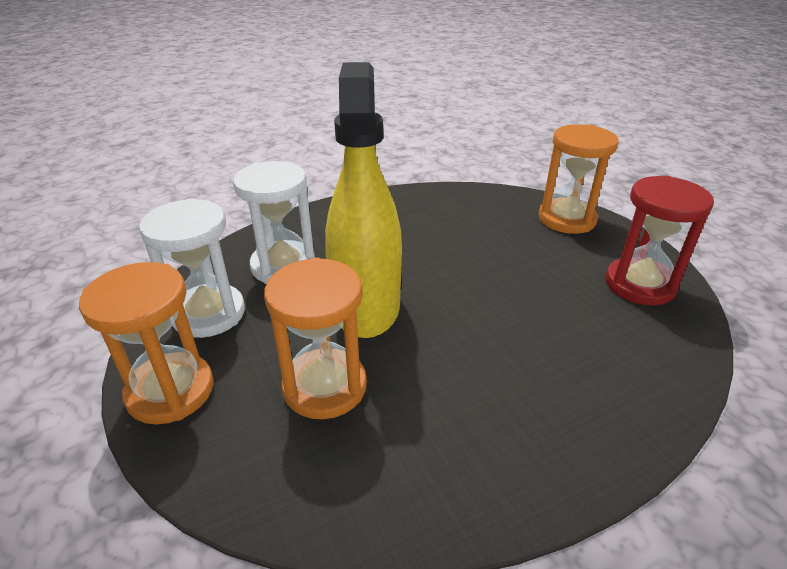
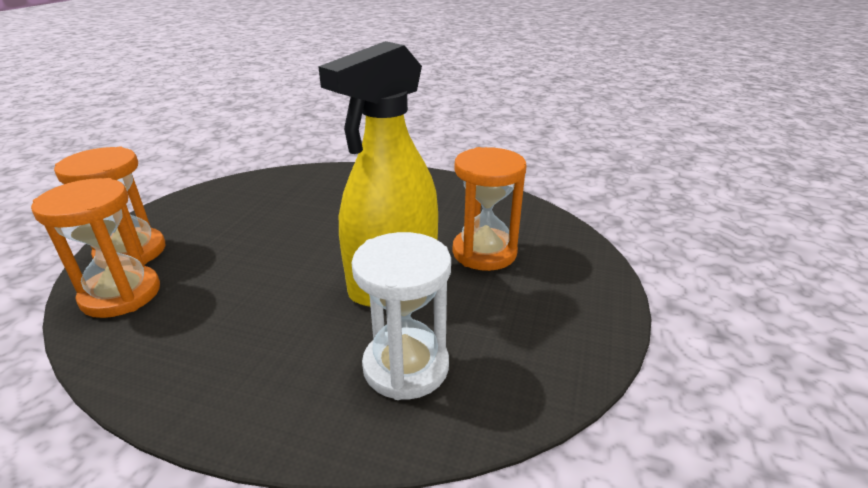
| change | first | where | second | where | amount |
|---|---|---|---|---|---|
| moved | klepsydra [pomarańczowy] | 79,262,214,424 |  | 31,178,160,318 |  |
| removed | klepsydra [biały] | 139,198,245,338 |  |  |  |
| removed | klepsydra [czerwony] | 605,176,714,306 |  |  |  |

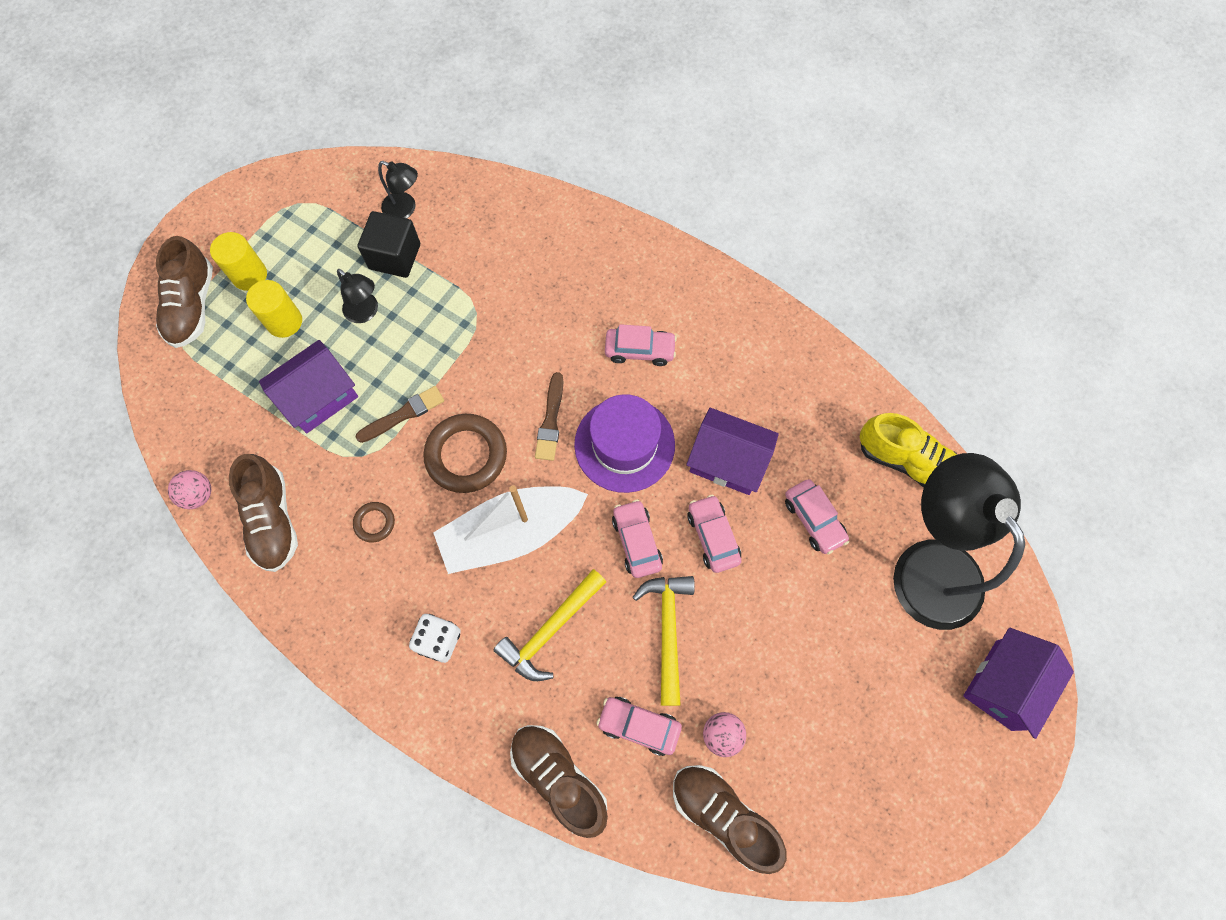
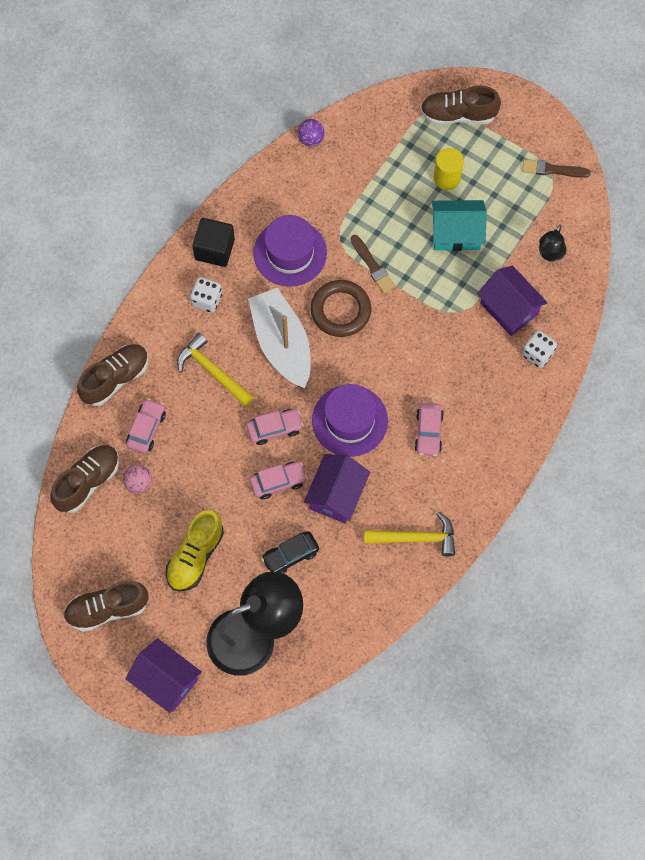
| change | first | where | second | where | amount |
|---|---|---|---|---|---|
| recoloured | piłka [różowy] | 168,470,211,509 | piłka [fioletowy] | 298,119,324,146 |  |
| removed | walec [żółty] | 210,232,267,291 |  |  |  |
| moved | but [brązowy] | 229,454,298,572 |  | 63,581,148,632 |  |
| moved | domek [fioletowy] | 259,340,358,433 |  | 477,266,548,336 |  |
| replaced | lampka [czarny] | 337,269,378,323 | domek [turkusowy] | 432,200,487,251 |  |
| replaced | pierścień [brązowy] | 353,502,395,542 | kapelusz [fioletowy] | 253,215,327,287 |  |
| moved | sześcian [czarny] | 357,211,420,278 |  | 192,218,235,267 |  |
| moved | pędzel [brązowy] | 535,372,563,461 |  | 522,159,591,178 |  |
| moved | młotek [żółty] | 633,576,695,706 |  | 364,512,455,556 |  |
| recoloured | samochód [różowy] | 785,479,849,554 | samochód [czarny] | 261,531,319,574 |  |
| moved | but [żółty] | 860,413,957,488 |  | 166,510,224,591 |  |
| added |  |  | kostka do gry [biały] | 522,330,557,368 |  |

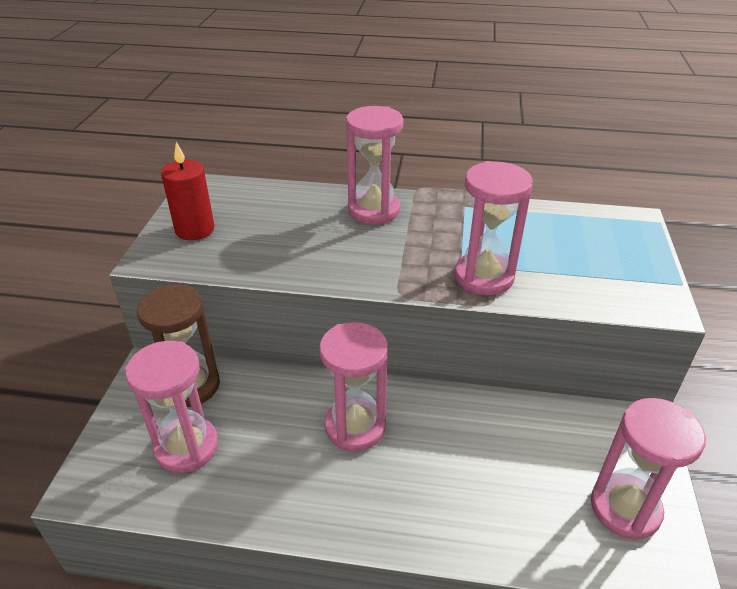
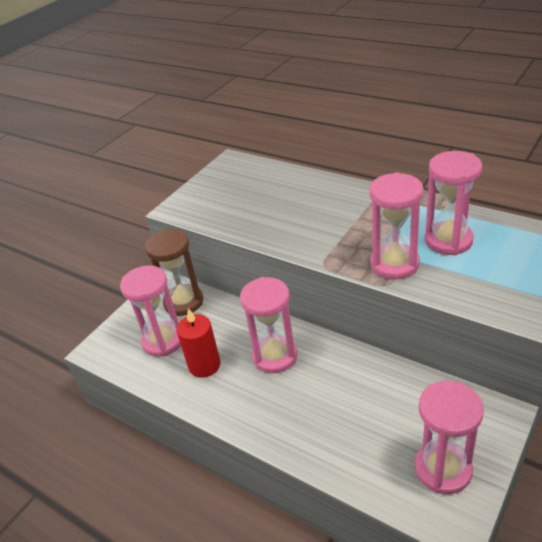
| change | first | where | second | where | amount |
|---|---|---|---|---|---|
| moved | świeca [czerwony] | 161,142,215,240 |  | 177,308,221,378 |  |
| moved | klepsydra [różowy] | 346,106,404,224 |  | 425,151,482,255 |  |

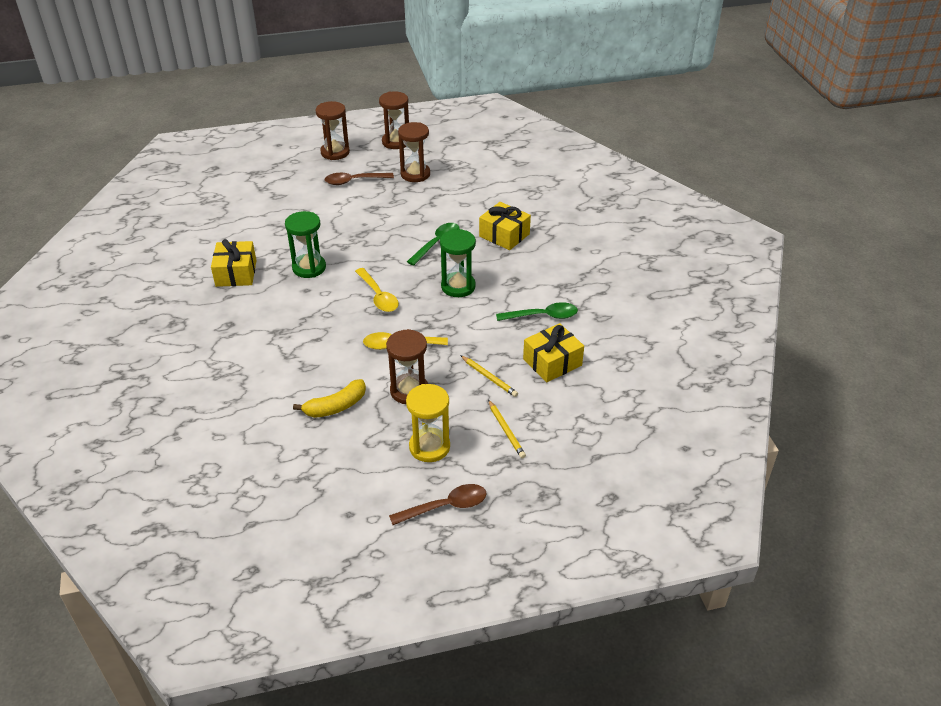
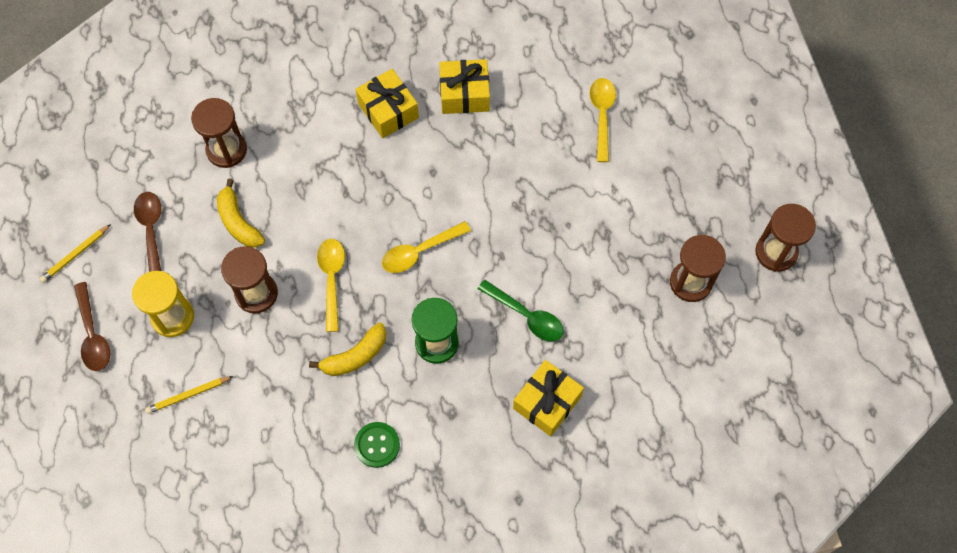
| change | first | where | second | where | amount |
|---|---|---|---|---|---|
| removed | klepsydra [zielony] | 285,211,326,278 |  |  |  |
| moved | klepsydra [brązowy] | 315,101,350,160 |  | 191,98,247,168 |  |
| moved | łyżka [brązowy] | 325,173,394,185 |  | 134,192,161,272 |  |
| moved | ołówek [żółty] | 460,355,518,397 |  | 39,224,111,283 |  |
| replaced | łyżka [zielony] | 496,302,578,321 | guzik [zielony] | 354,422,400,468 |  |
| moved | prezent [żółty] | 523,323,584,382 |  | 355,69,419,138 |  |
| added |  |  | banan [żółty] | 309,323,386,376 |  |
| added |  |  | łyżka [żółty] | 590,78,616,162 |  |

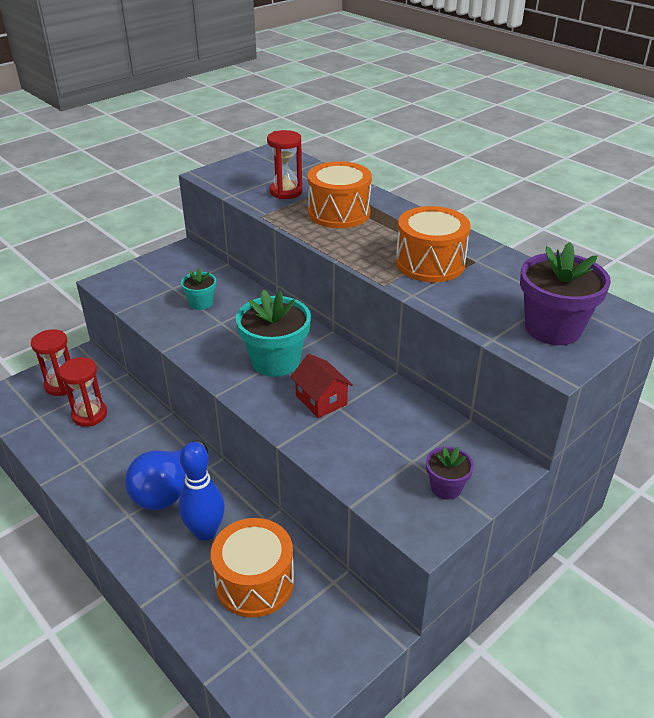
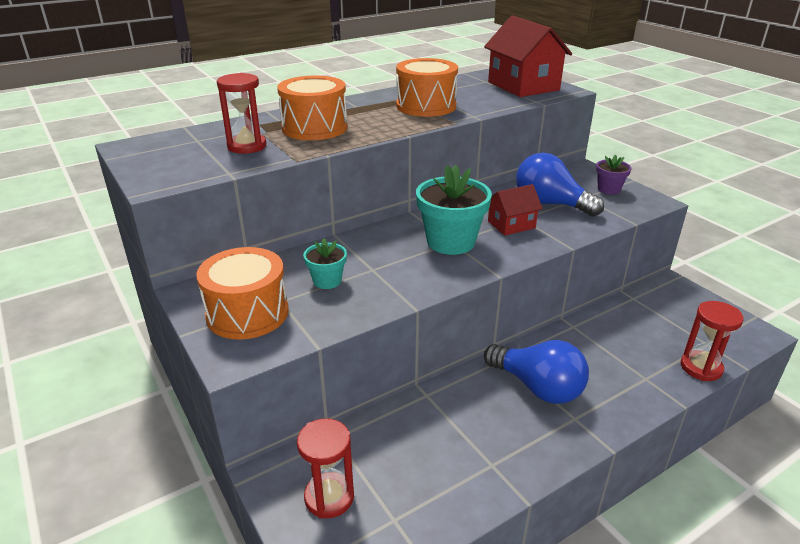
| change | first | where | second | where | amount |
|---|---|---|---|---|---|
| moved | klepsydra [czerwony] | 59,357,107,427 |  | 681,301,744,381 |  |
| removed | kręgiel [niebieski] | 179,442,225,541 |  |  |  |
| moved | bęben [pomarańczowy] | 211,518,294,618 |  | 196,247,289,340 |  |
| replaced | doniczka [fioletowy] | 520,242,611,345 | domek [czerwony] | 484,15,572,97 |  |
| added |  |  | żarówka [niebieski] | 516,153,604,217 |  |

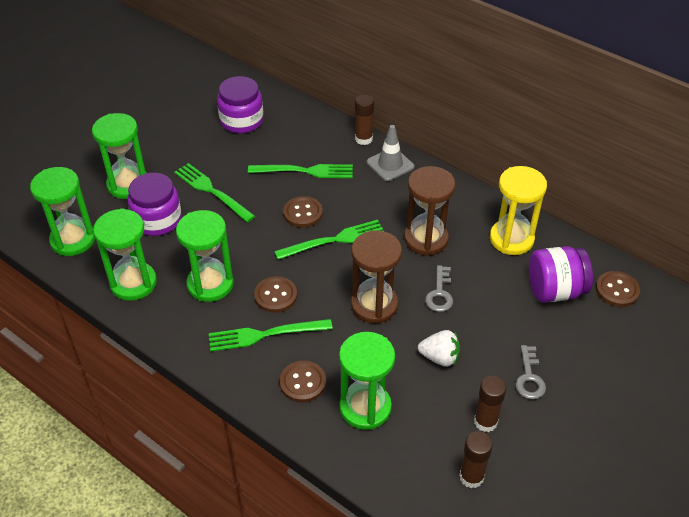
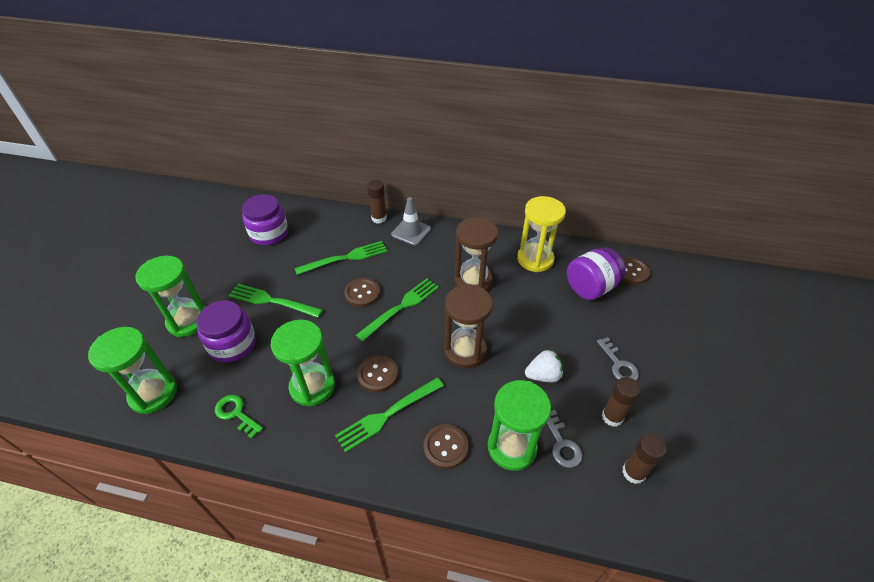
| change | first | where | second | where | amount |
|---|---|---|---|---|---|
| replaced | klepsydra [zielony] | 93,208,157,301 | klucz [zielony] | 215,395,263,439 |  |
| moved | klucz [szary] | 425,265,453,312 |  | 547,410,582,468 |  |

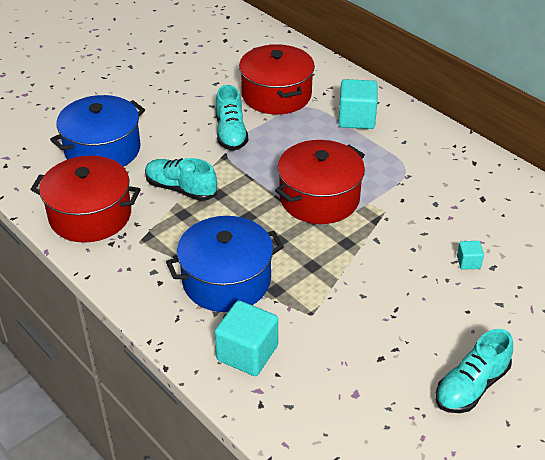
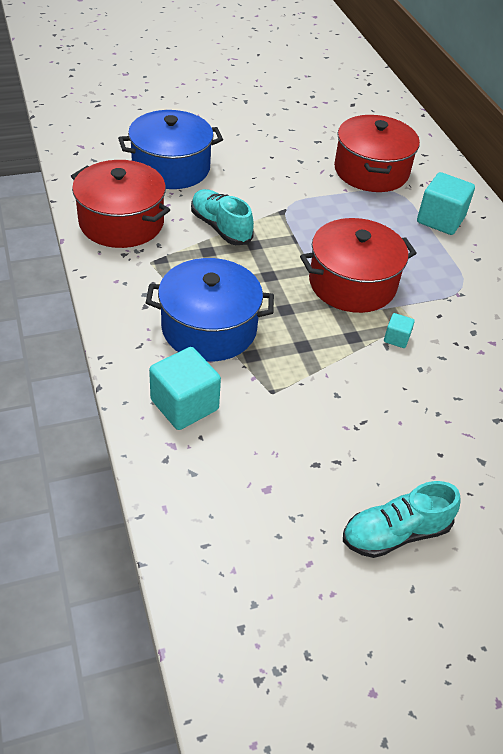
| change | first | where | second | where | amount |
|---|---|---|---|---|---|
| removed | but [turkusowy] | 215,85,248,151 |  |  |  |
| moved | sześcian [turkusowy] | 457,241,484,270 |  | 384,313,415,348 |  |

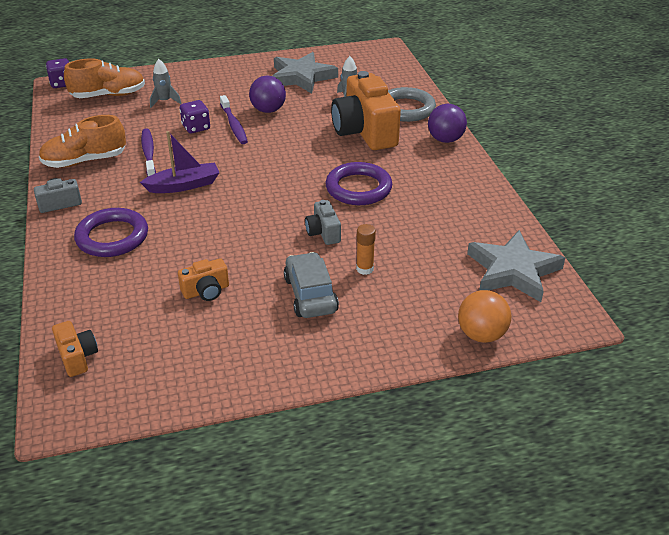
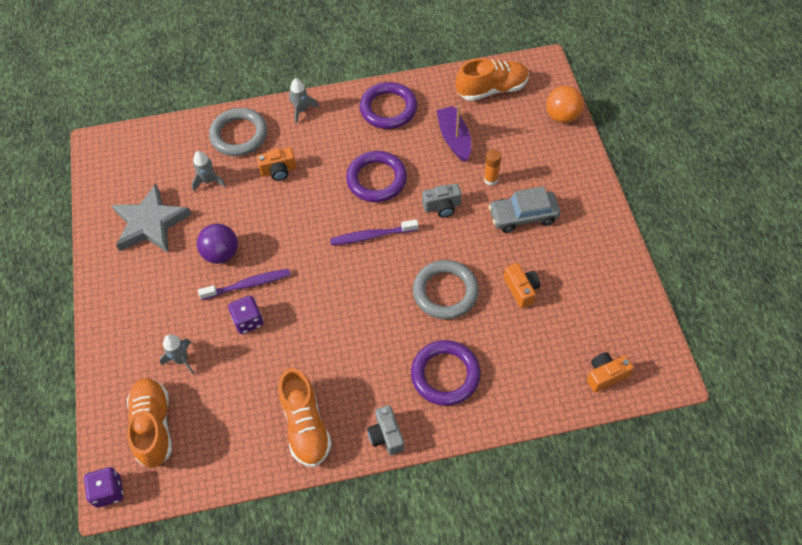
| change | first | where | second | where | amount |
|---|---|---|---|---|---|
| moved | łódka [fioletowy] | 140,131,219,193 |  | 436,106,471,162 |  |
| moved | szczoteczka do zębów [fioletowy] | 141,128,156,177 |  | 330,219,418,245 |  |
| resized | aparat fotograficzny [pomarańczowy] | 331,71,401,150 |  | 256,147,296,181 | x0.47 |
| replaced | piłka [fioletowy] | 428,104,467,143 | rakieta [szary] | 289,78,319,124 |  |
| replaced | gwiazda [szary] | 467,230,565,302 | but [pomarańczowy] | 456,58,529,101 |  |
| added |  |  | pierścień [fioletowy] | 360,82,417,129 |  |
| added |  |  | pierścień [szary] | 413,260,479,319 |  |

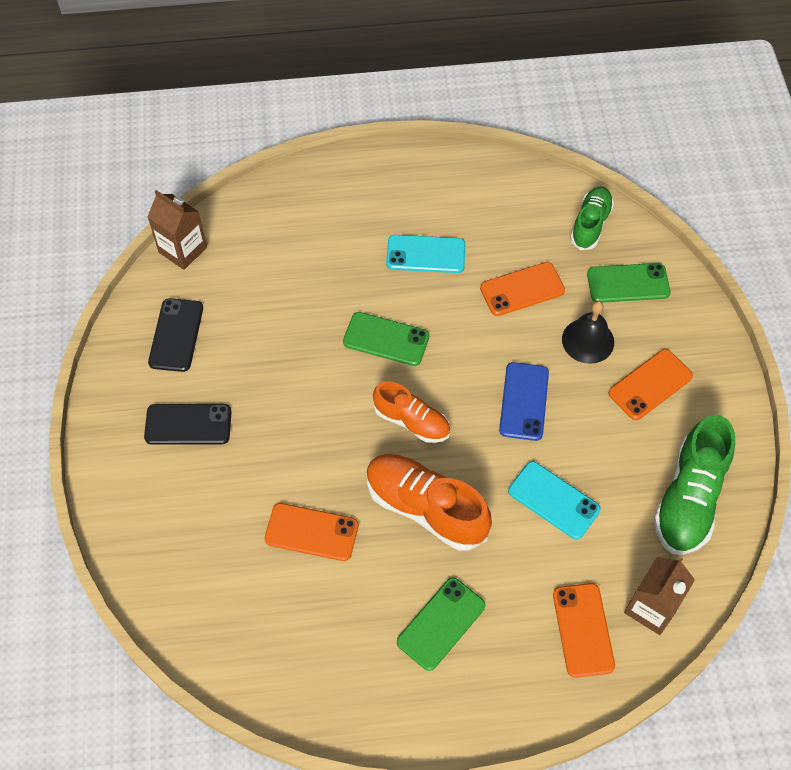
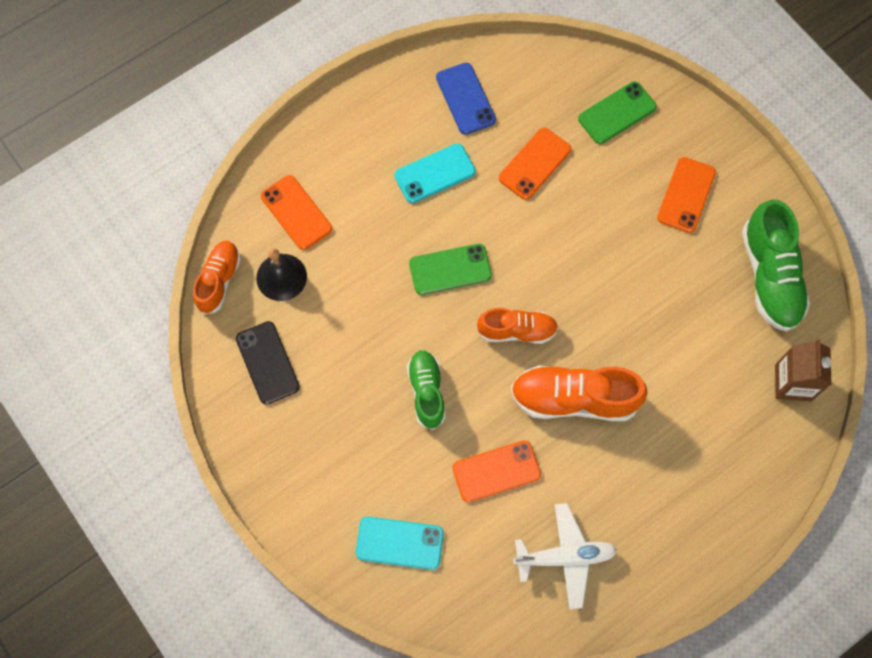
| change | first | where | second | where | amount |
|---|---|---|---|---|---|
| removed | telefon [czarny] | 144,404,232,445 |  |  |  |
| replaced | karton mleka [brązowy] | 147,190,207,270 | but [pomarańczowy] | 193,241,241,315 |  |
| removed | telefon [zielony] | 397,577,485,671 |  |  |  |
| moved | telefon [niebieski] | 499,362,549,441 |  | 436,63,496,135 |  |
| moved | telefon [turkusowy] | 508,461,601,539 |  | 356,517,444,570 |  |
| moved | telefon [pomarańczowy] | 553,583,615,678 |  | 261,175,332,250 |  |
| moved | dzwonek [czarny] | 562,301,614,364 |  | 256,248,307,301 |  |
| moved | but [zielony] | 570,187,614,250 |  | 407,350,445,430 |  |
| added |  |  | samolot [biały] | 513,503,617,610 |  |

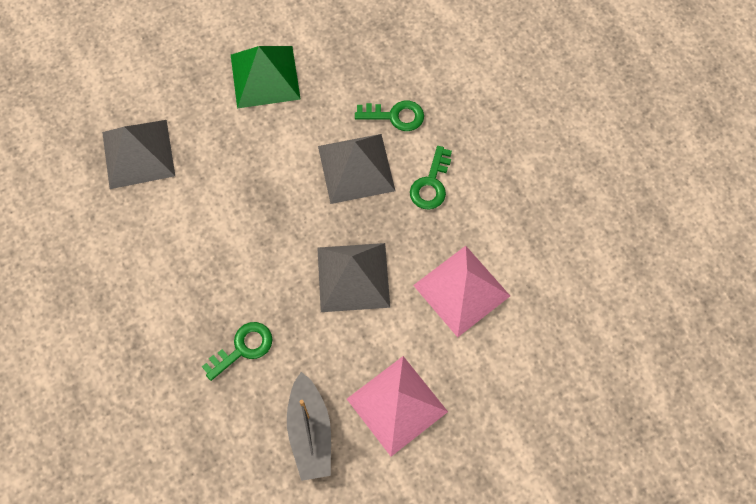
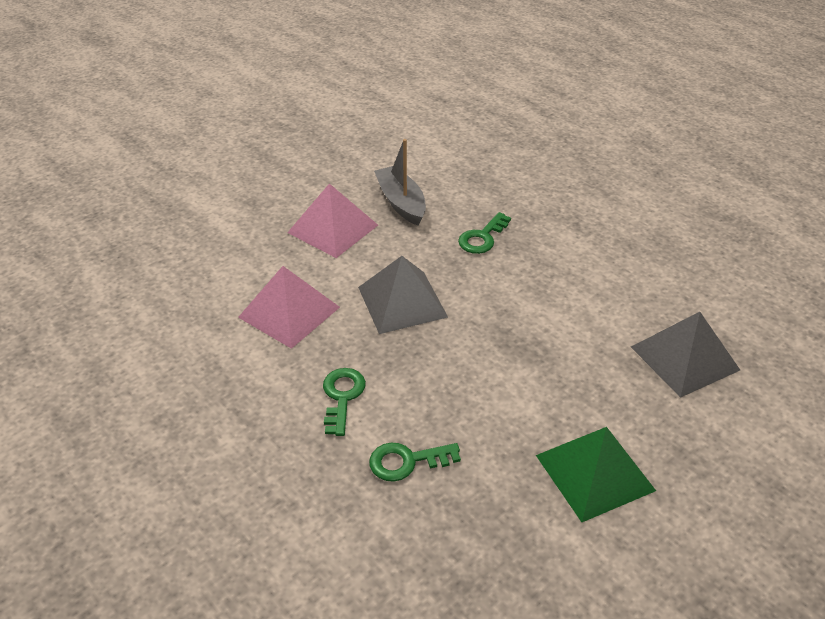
| change | first | where | second | where | amount |
|---|---|---|---|---|---|
| removed | piramida [szary] | 318,134,395,204 |  |  |  |

